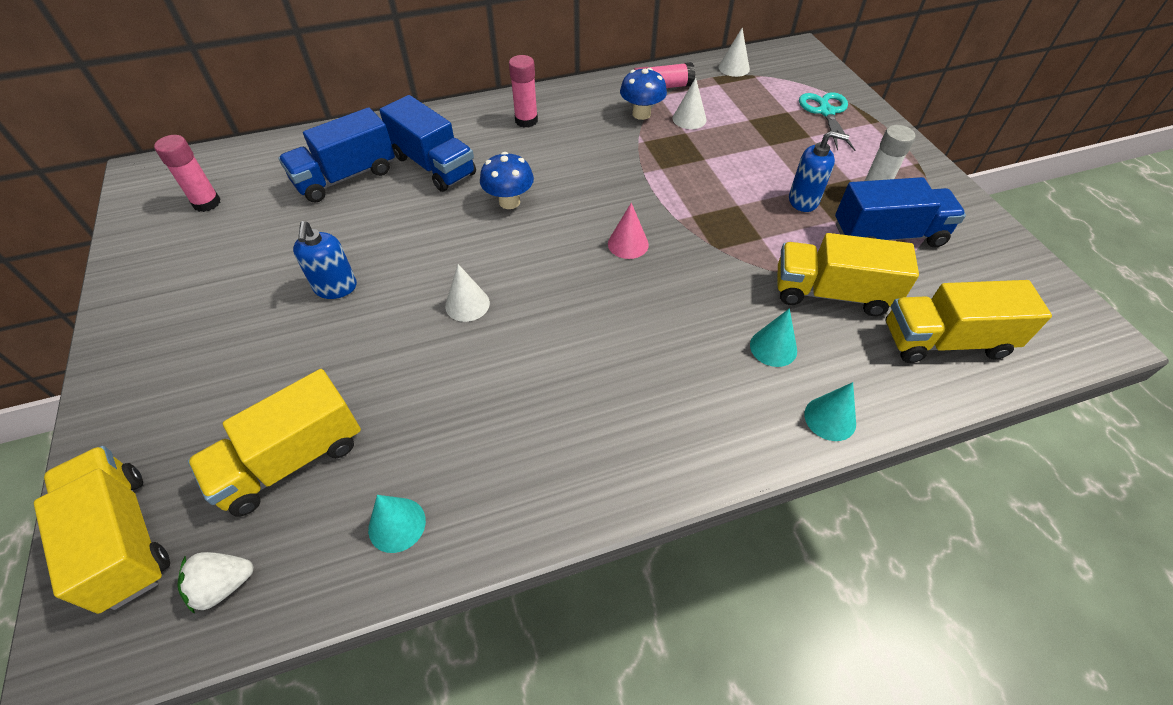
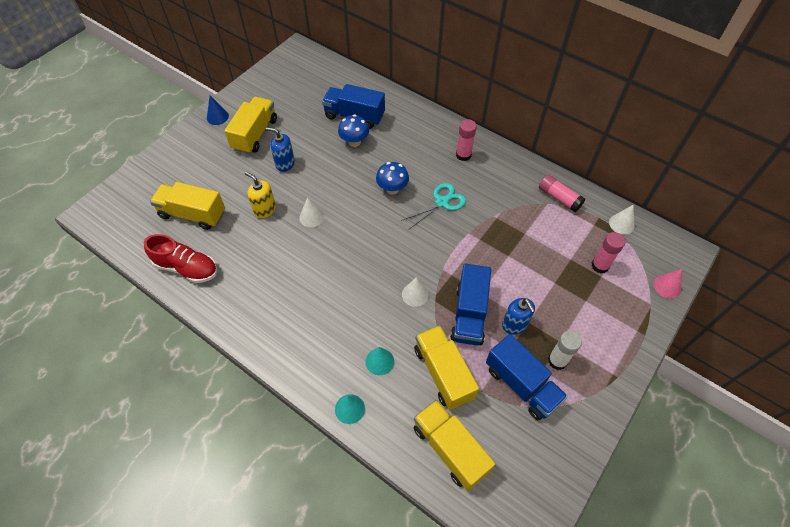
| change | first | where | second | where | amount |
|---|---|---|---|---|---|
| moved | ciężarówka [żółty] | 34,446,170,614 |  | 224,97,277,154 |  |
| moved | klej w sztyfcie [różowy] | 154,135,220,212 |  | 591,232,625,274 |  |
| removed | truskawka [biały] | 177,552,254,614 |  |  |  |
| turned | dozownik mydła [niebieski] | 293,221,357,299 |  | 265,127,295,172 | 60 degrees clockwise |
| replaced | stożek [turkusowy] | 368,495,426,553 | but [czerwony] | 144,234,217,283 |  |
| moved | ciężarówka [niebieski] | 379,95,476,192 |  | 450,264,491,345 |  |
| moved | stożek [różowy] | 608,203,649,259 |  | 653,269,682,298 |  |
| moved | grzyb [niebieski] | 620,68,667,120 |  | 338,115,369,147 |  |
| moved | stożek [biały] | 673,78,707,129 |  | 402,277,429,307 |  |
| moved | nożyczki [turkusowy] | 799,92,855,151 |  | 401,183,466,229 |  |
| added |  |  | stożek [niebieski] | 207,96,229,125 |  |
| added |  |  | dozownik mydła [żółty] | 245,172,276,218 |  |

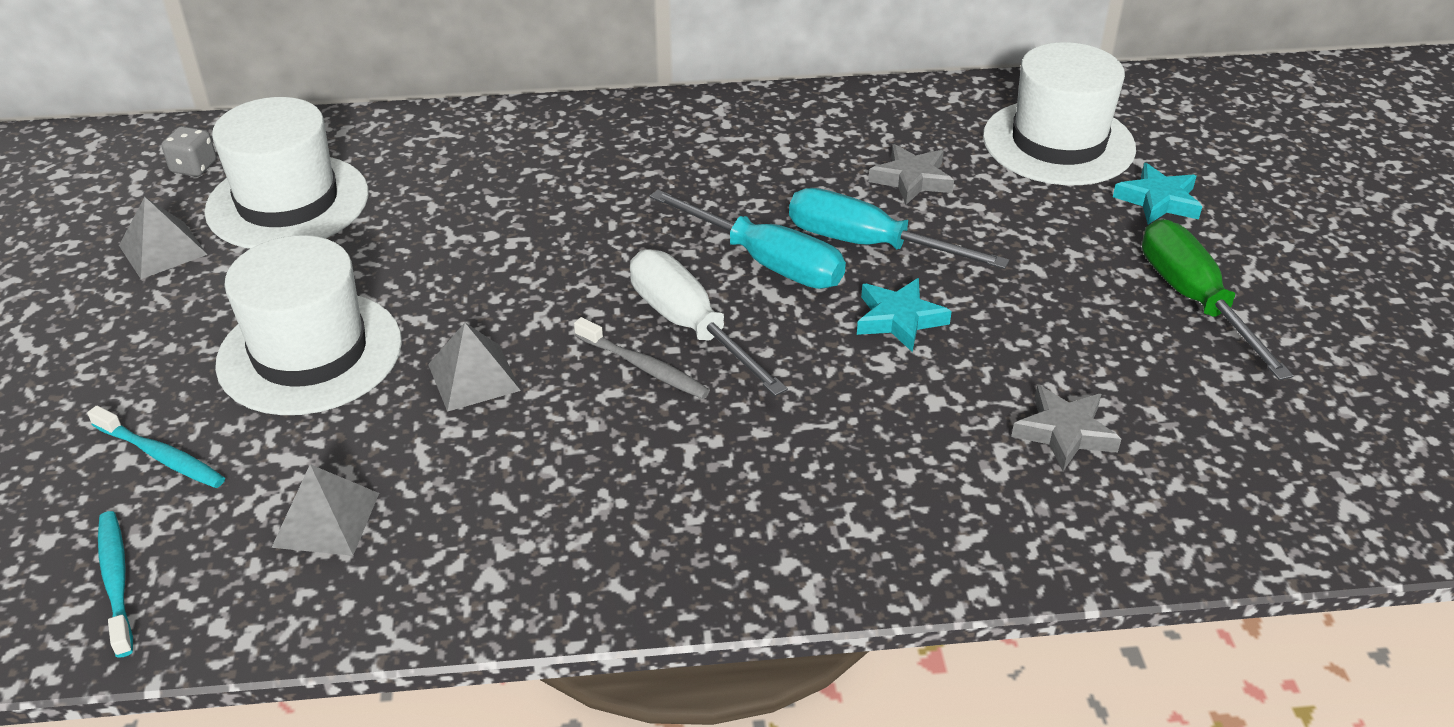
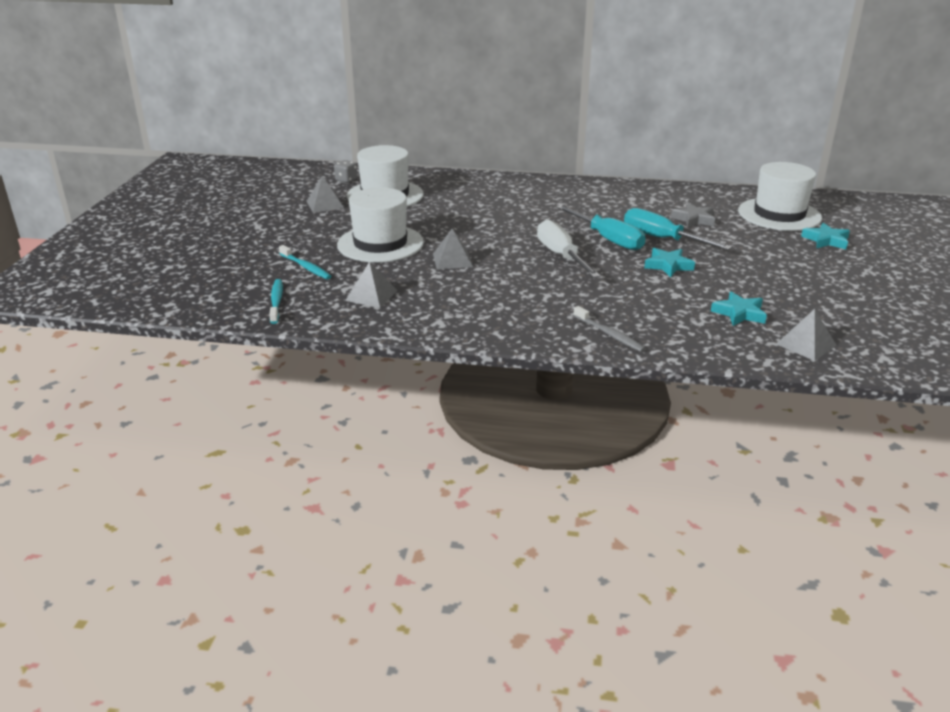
| change | first | where | second | where | amount |
|---|---|---|---|---|---|
| moved | szczoteczka do zębów [szary] | 574,317,710,399 |  | 573,306,646,352 |  |
| recoloured | gwiazda [szary] | 1011,385,1121,471 | gwiazda [turkusowy] | 711,292,767,326 |  |
| removed | śrubokręt [zielony] | 1142,219,1294,380 |  |  |  |
| added |  |  | piramida [szary] | 776,309,837,361 |  |

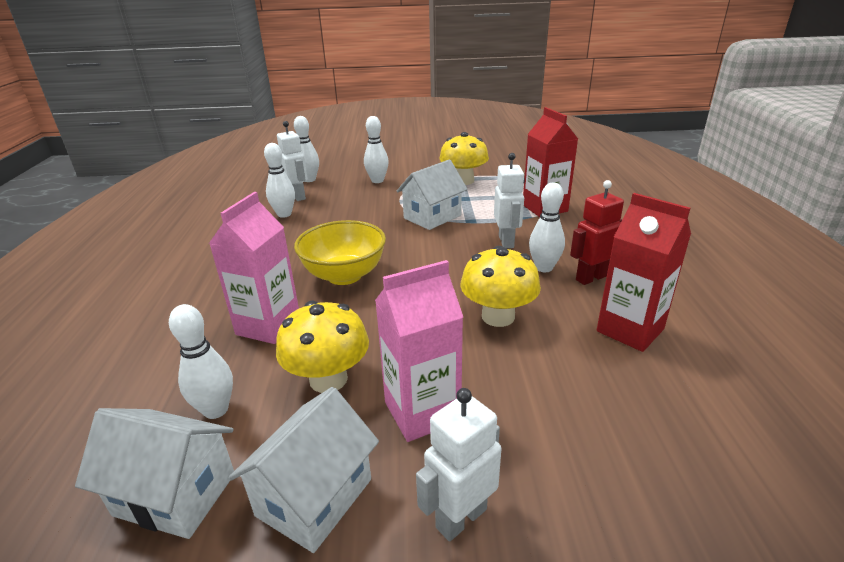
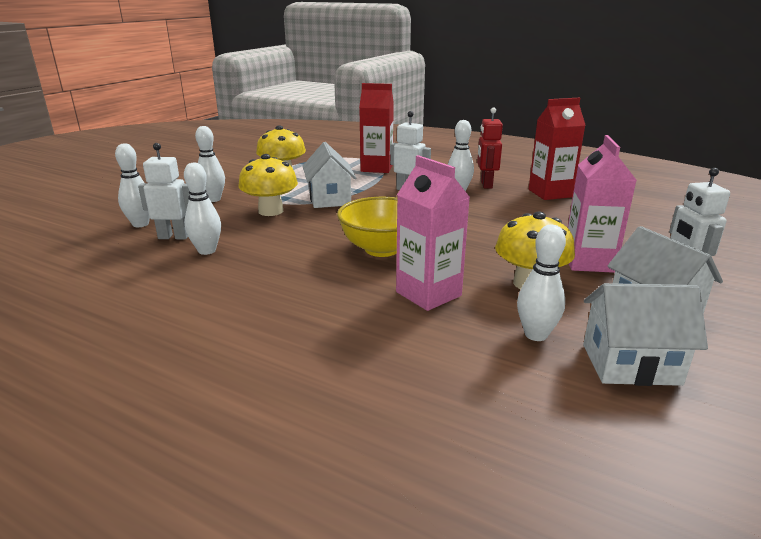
| change | first | where | second | where | amount |
|---|---|---|---|---|---|
| turned | domek [biały] | 75,408,234,539 |  | 583,283,708,386 | 45 degrees clockwise |
| moved | grzyb [żółty] | 460,246,541,327 |  | 238,154,298,216 |  |

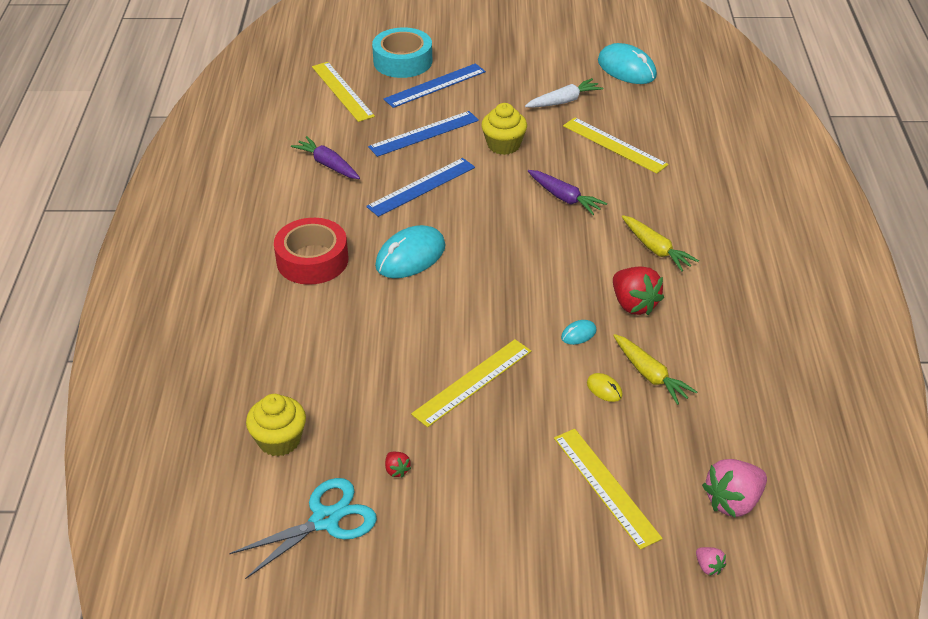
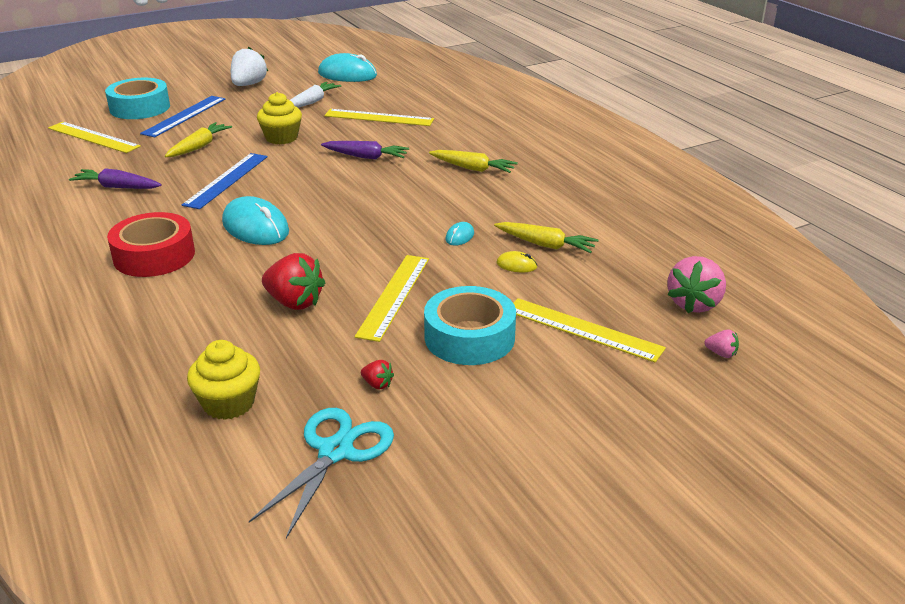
| change | first | where | second | where | amount |
|---|---|---|---|---|---|
| replaced | linijka [niebieski] | 368,111,479,157 | marchewka [żółty] | 165,122,232,157 |  |
| turned | myszka [turkusowy] | 375,225,446,278 |  | 222,196,289,245 | 60 degrees counterclockwise |
| moved | truskawka [czerwony] | 613,267,664,315 |  | 262,253,325,310 |  |
| added |  |  | truskawka [biały] | 231,47,268,86 |  |
| added |  |  | taśma klejąca [turkusowy] | 424,286,516,365 |  |

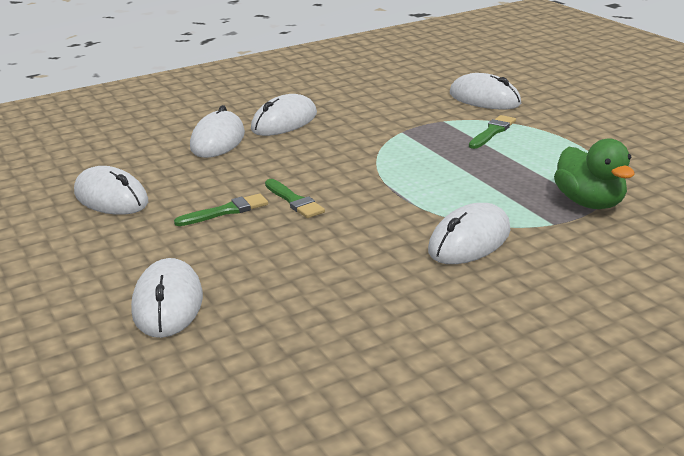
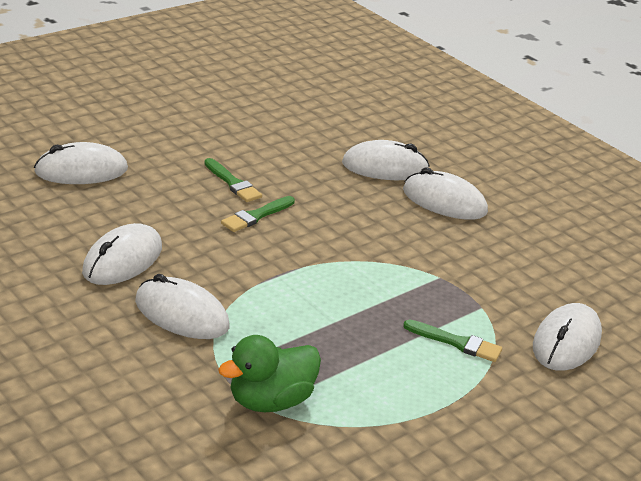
| change | first | where | second | where | amount |
|---|---|---|---|---|---|
| moved | myszka [biały] | 74,166,148,215 |  | 82,223,162,285 |  |

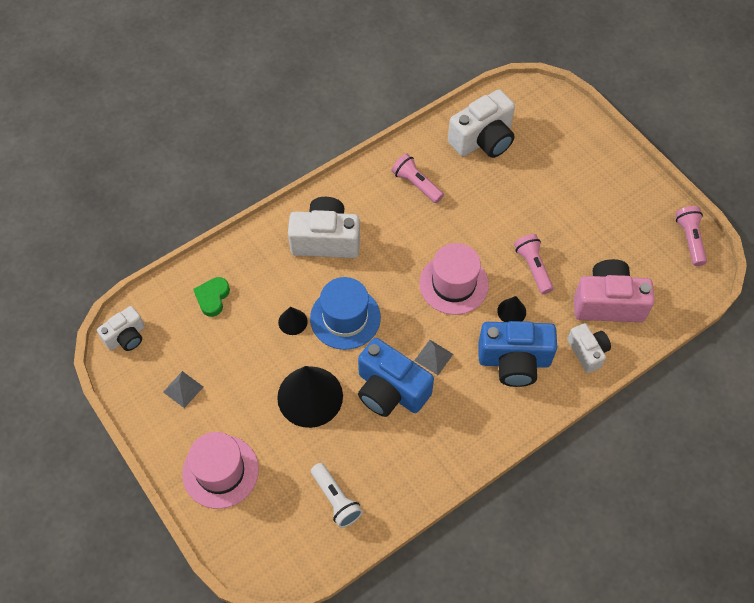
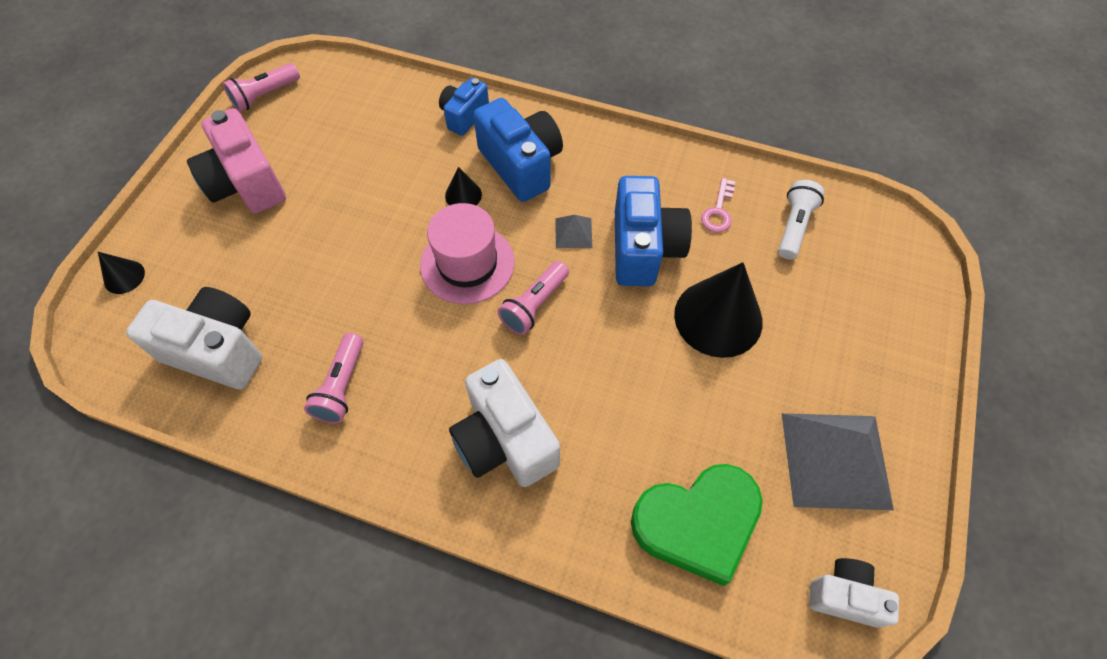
| change | first | where | second | where | amount |
|---|---|---|---|---|---|
| resized | piramida [szary] | 163,371,203,408 |  | 782,413,894,510 | x2.24 |
| removed | kapelusz [różowy] | 182,432,259,509 |  |  |  |
| resized | serce [zielony] | 193,277,230,317 |  | 631,464,763,586 | x1.94 |
| moved | stożek [czarny] | 278,307,308,335 |  | 98,252,145,294 |  |
| removed | kapelusz [niebieski] | 310,277,381,350 |  |  |  |
| moved | latarka [różowy] | 514,234,554,294 |  | 498,261,569,335 |  |
| recoloured | aparat fotograficzny [biały] | 567,323,611,373 | aparat fotograficzny [niebieski] | 439,78,489,136 |  |
| moved | aparat fotograficzny [różowy] | 574,259,655,322 |  | 187,108,286,214 |  |
| added |  |  | klucz [różowy] | 701,178,735,232 |  |

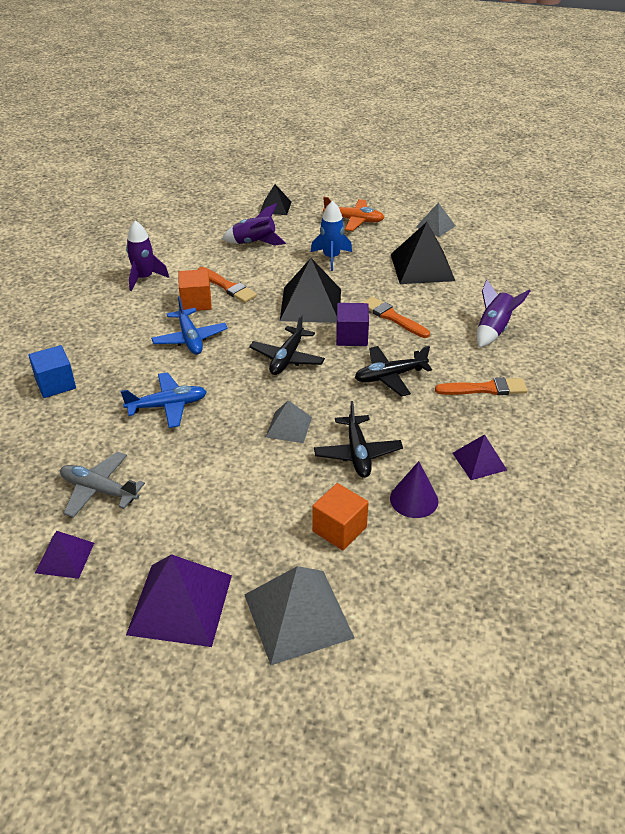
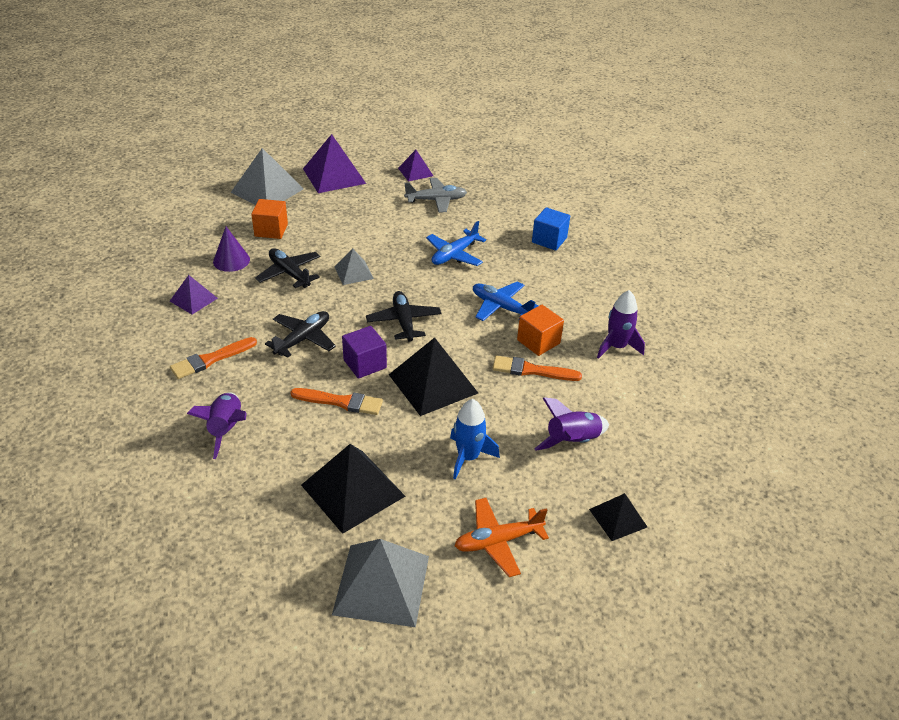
| change | first | where | second | where | amount |
|---|---|---|---|---|---|
| resized | piramida [szary] | 416,203,455,237 |  | 332,539,429,627 | x1.80 |

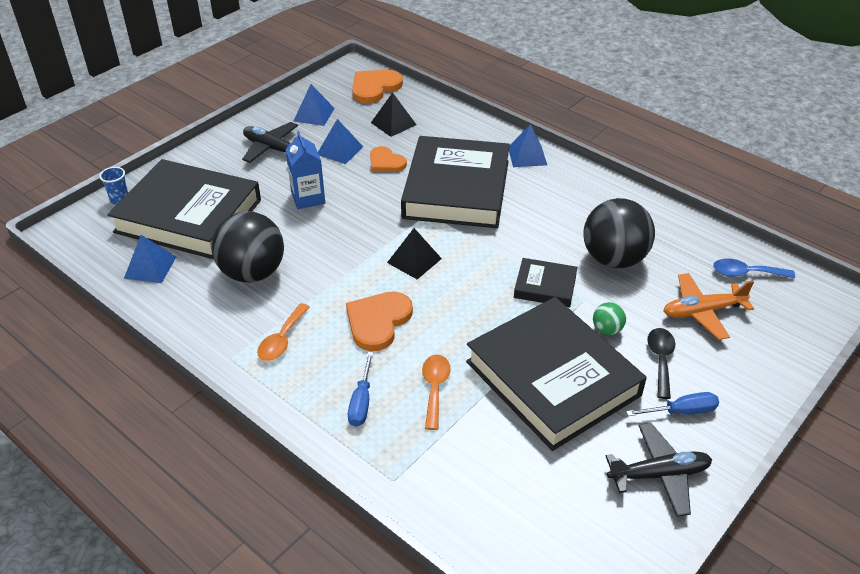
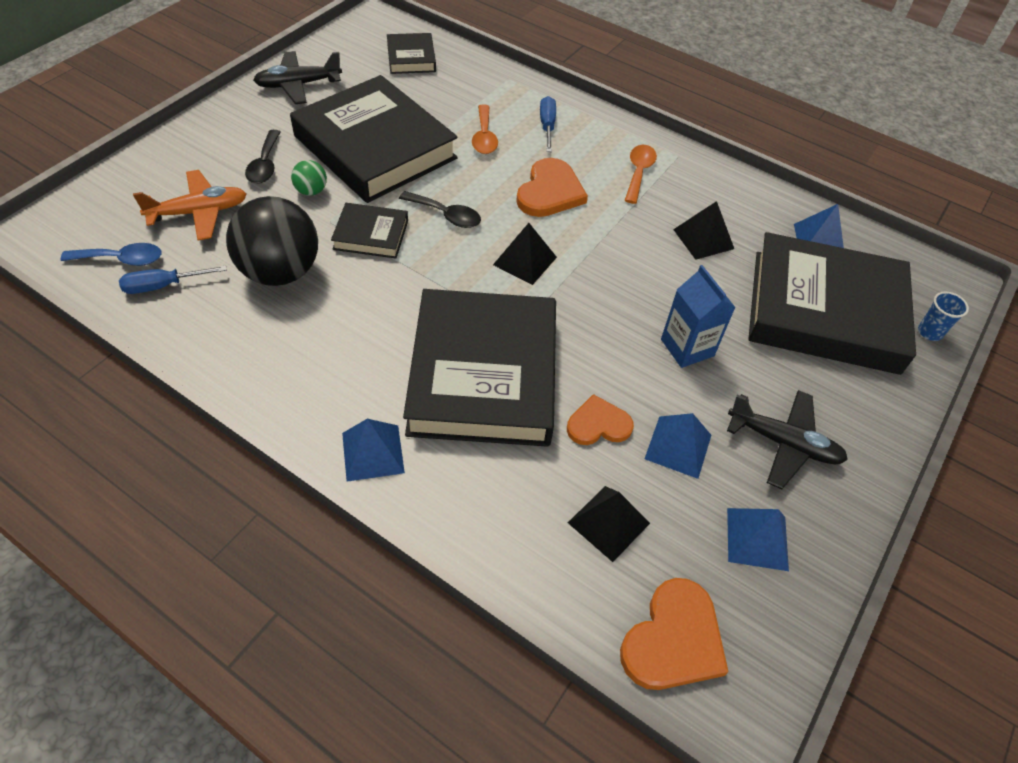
| change | first | where | second | where | amount |
|---|---|---|---|---|---|
| replaced | piłka [czarny] | 211,211,284,283 | piramida [czarny] | 673,201,734,260 |  |
| turned | serce [pomarańczowy] | 370,146,407,172 |  | 567,394,634,445 | 45 degrees counterclockwise |
| moved | śrubokręt [niebieski] | 626,392,719,416 |  | 119,266,227,294 |  |
| added |  |  | książka [czarny] | 387,33,436,74 |  |
| added |  |  | łyżka [czarny] | 399,191,481,228 |  |

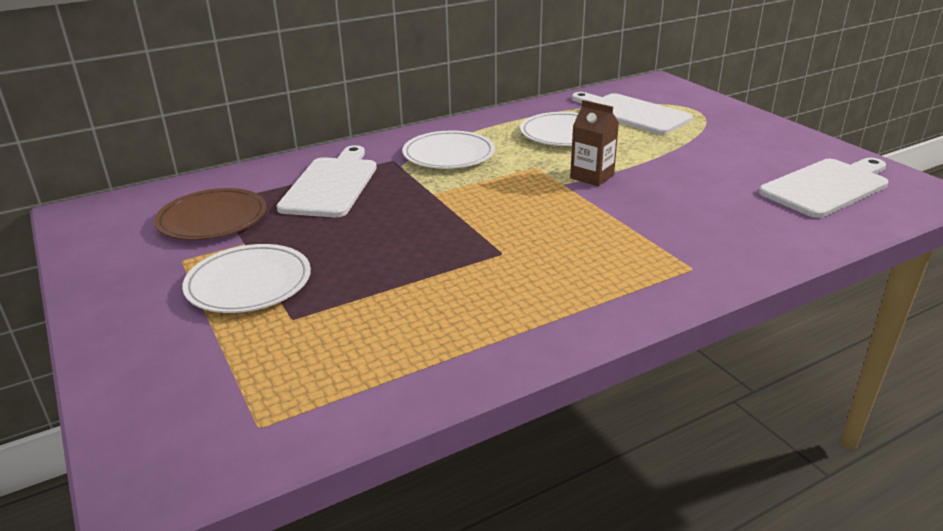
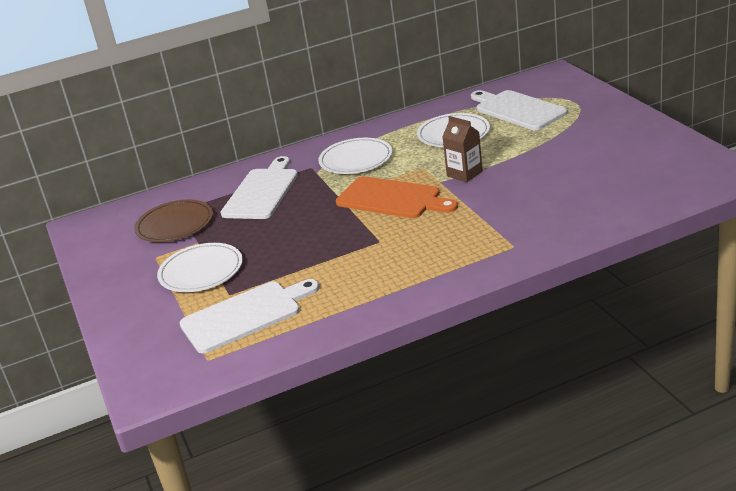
| change | first | where | second | where | amount |
|---|---|---|---|---|---|
| moved | deska do krojenia [biały] | 759,158,888,218 |  | 179,279,320,353 |  |
| added |  |  | deska do krojenia [pomarańczowy] | 336,176,458,218 |  |

